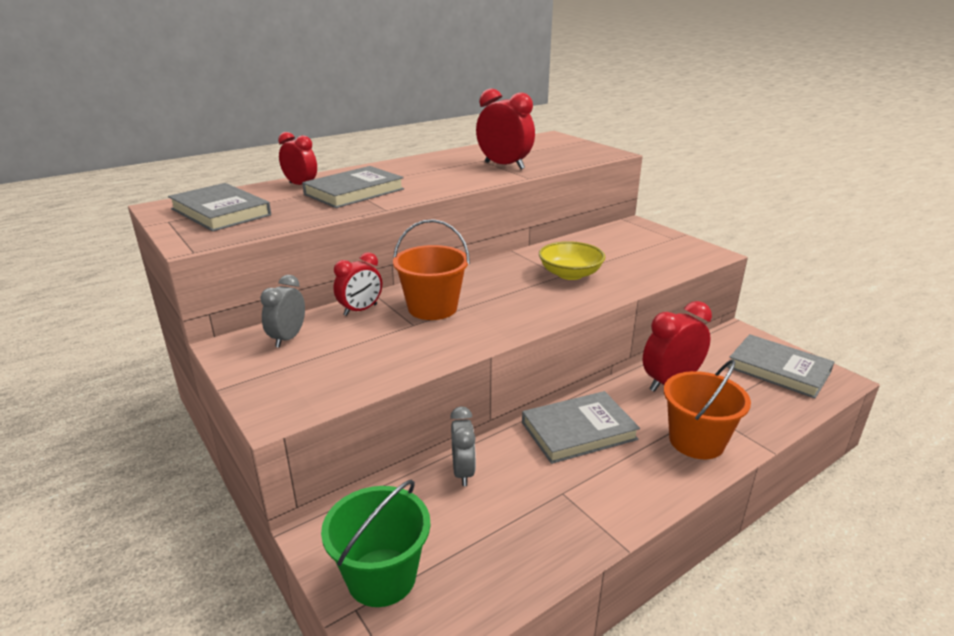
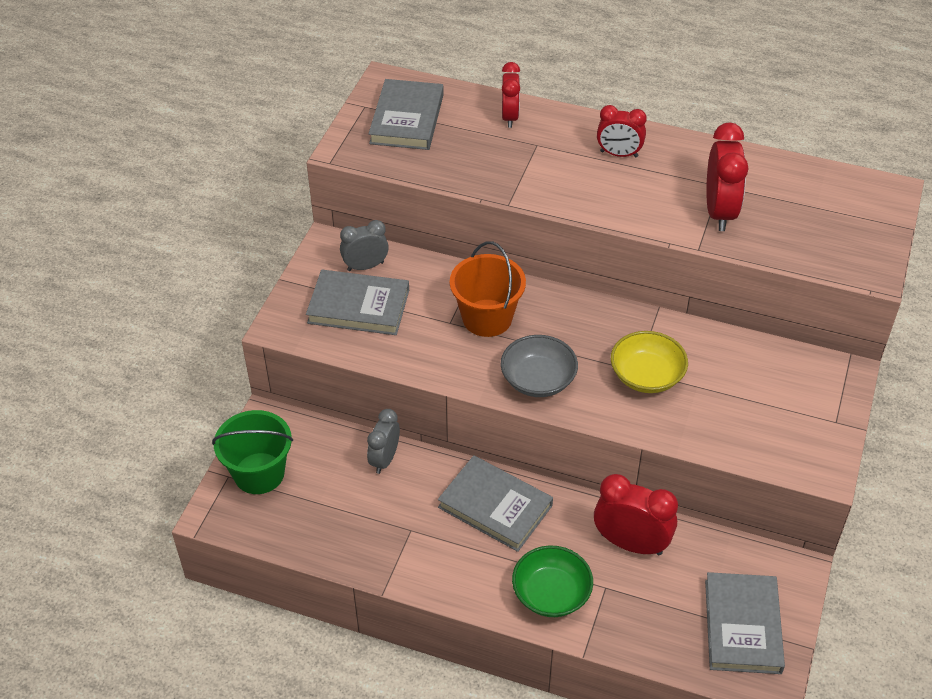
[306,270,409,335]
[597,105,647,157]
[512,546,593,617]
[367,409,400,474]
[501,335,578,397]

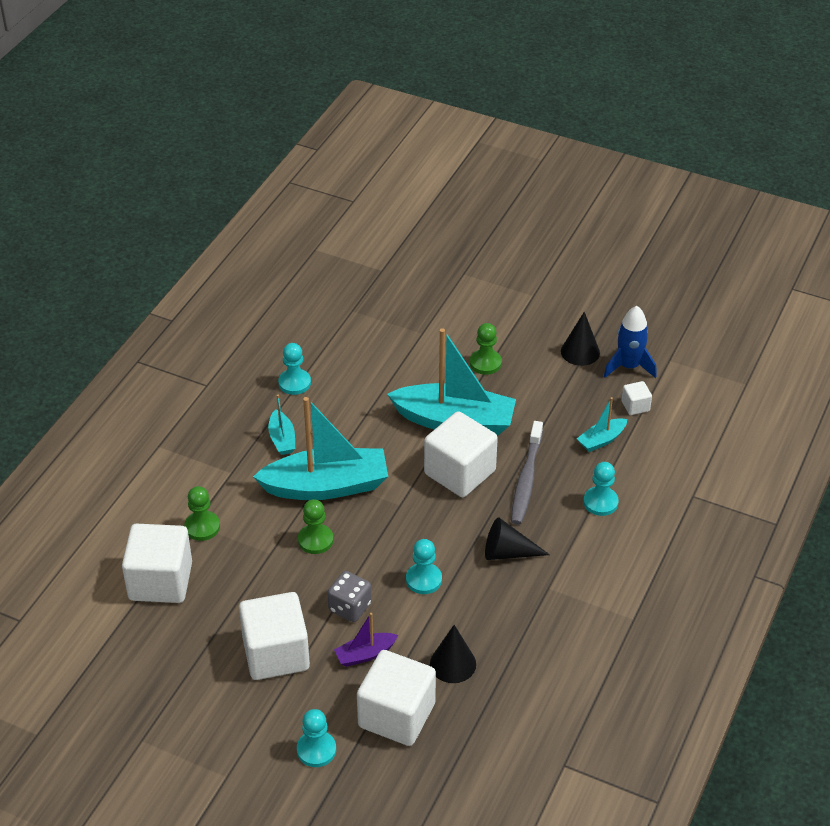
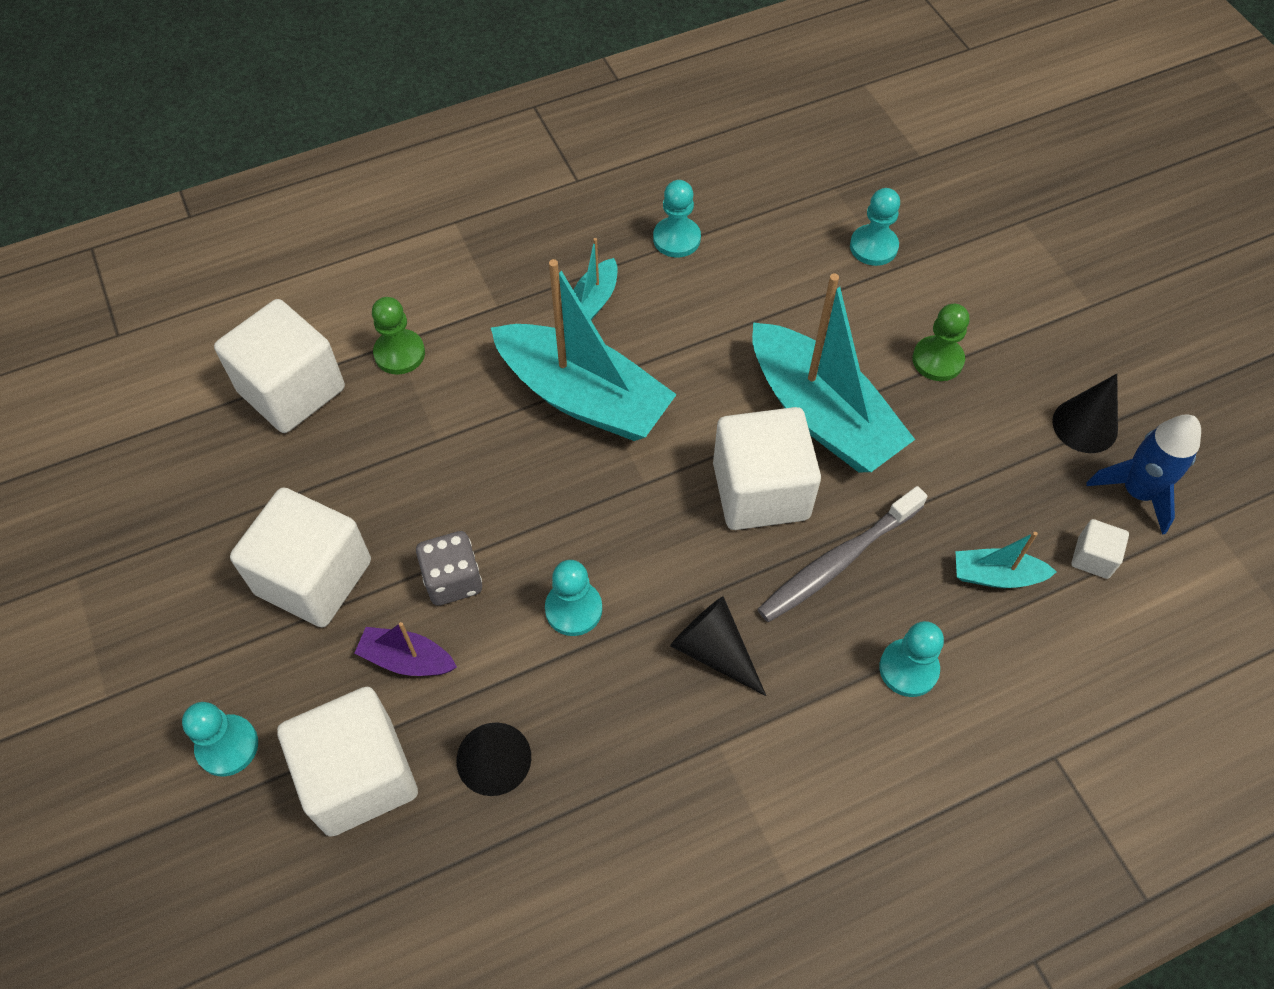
[298,499,334,554] (first image)
[850,188,900,266]

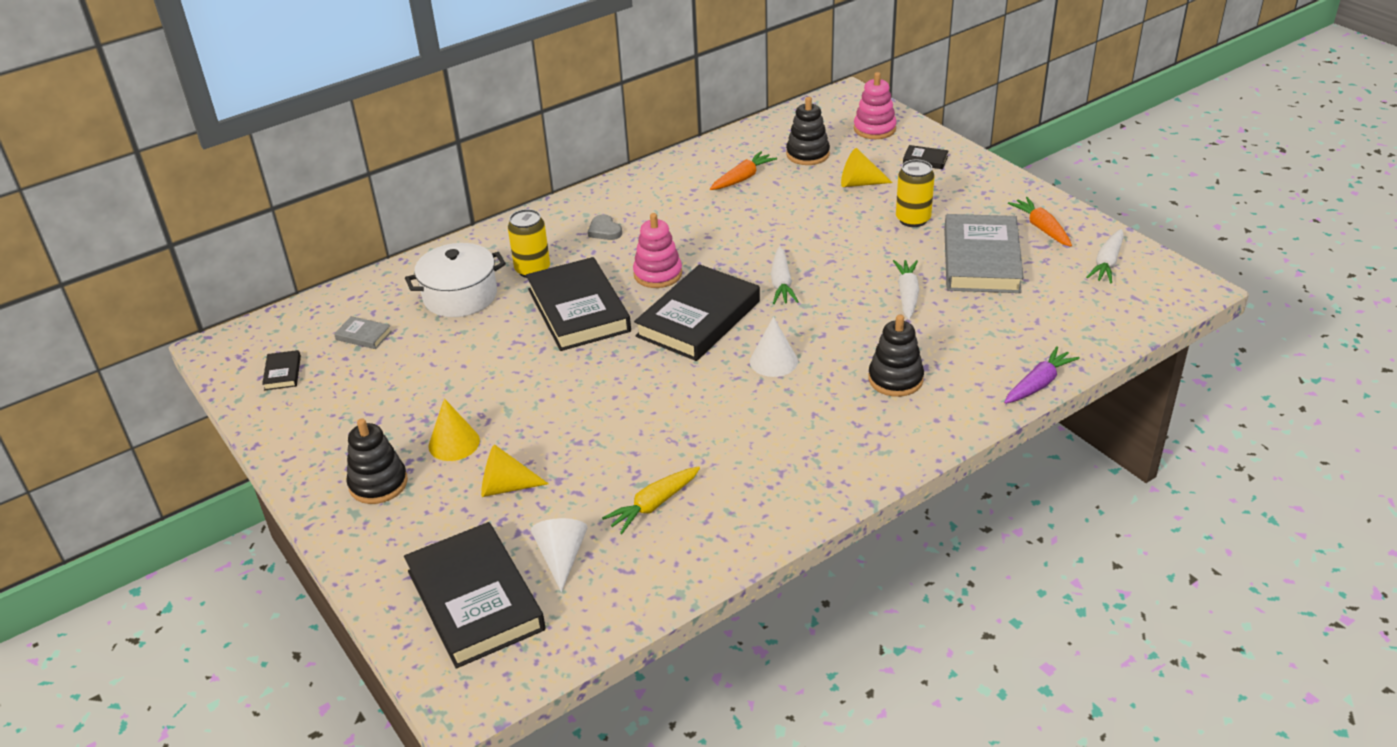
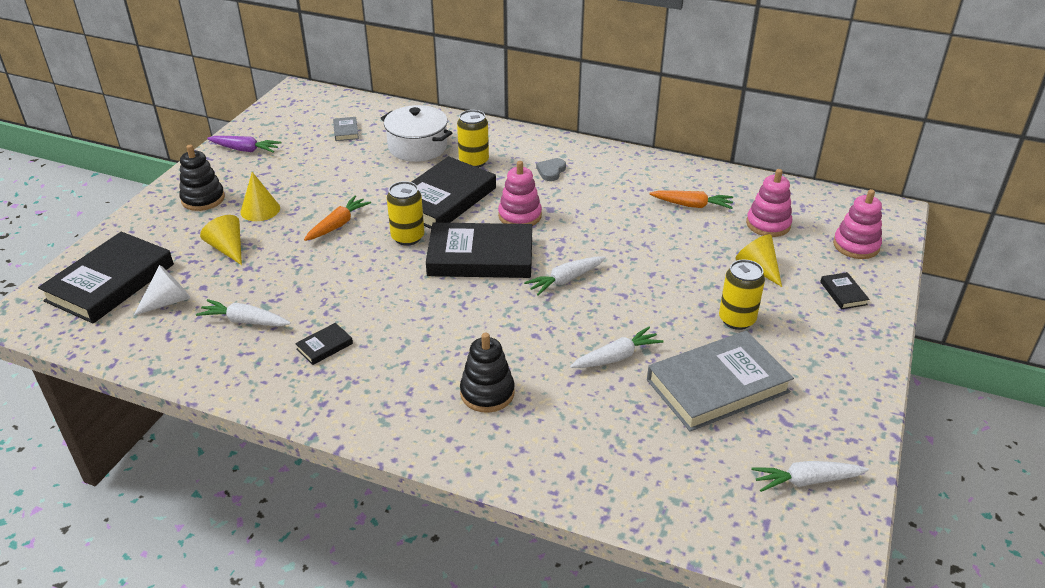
[746,169,792,237]
[304,196,371,241]
[750,317,798,377] (first image)
[207,136,281,153]
[295,323,353,365]
[196,299,291,326]
[387,181,424,246]

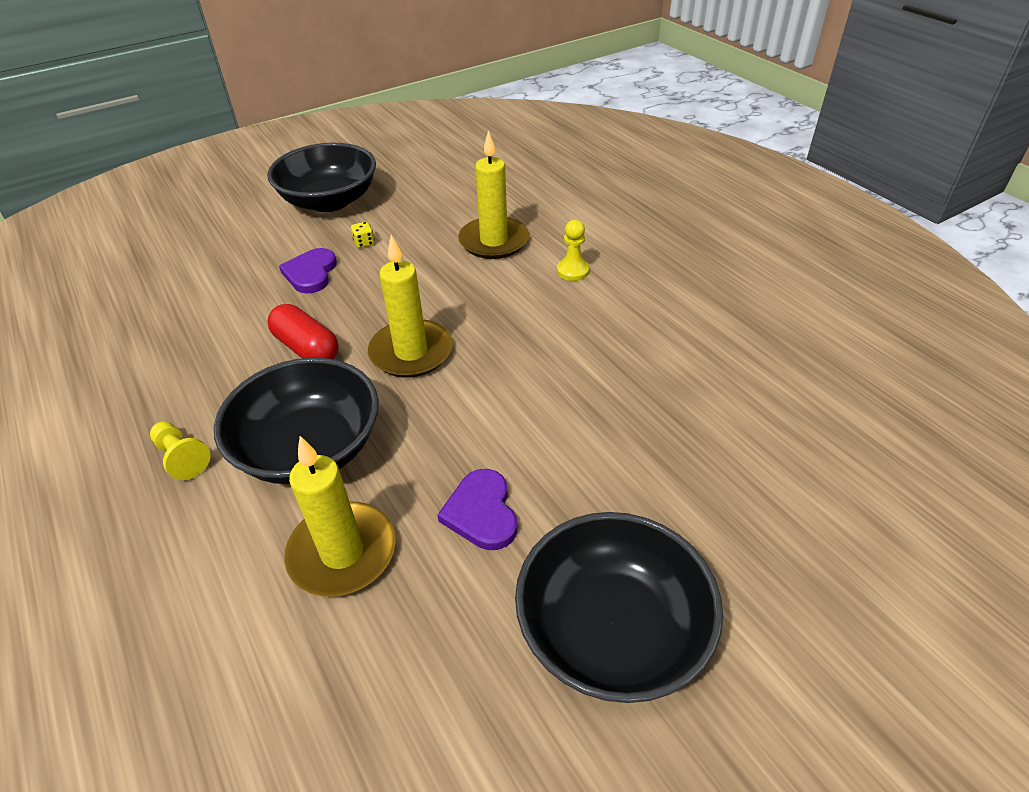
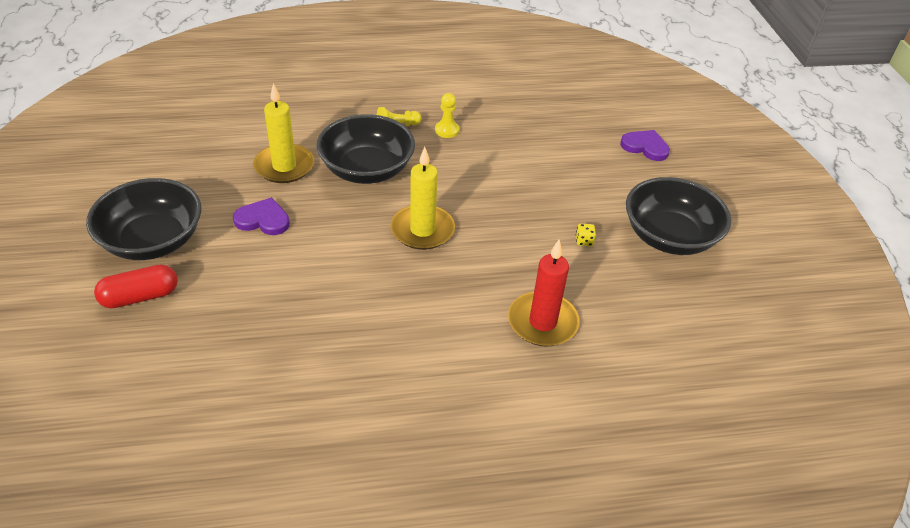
[508,240,580,347]
[435,93,459,138]
[620,130,670,161]
[94,264,178,308]

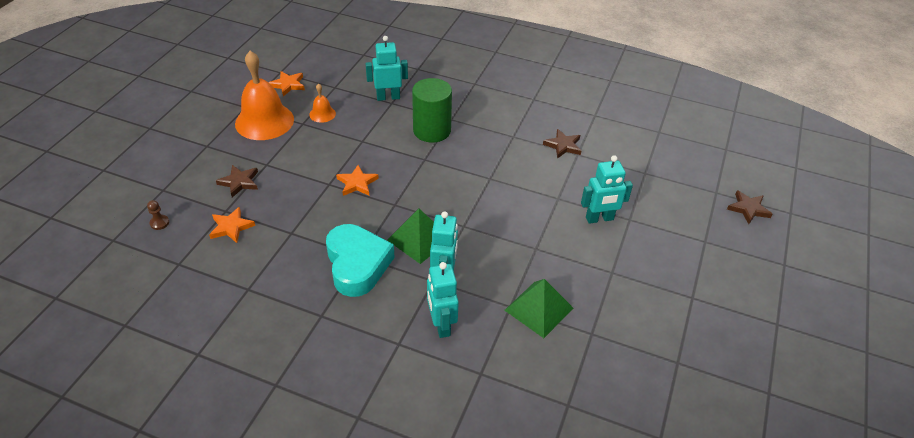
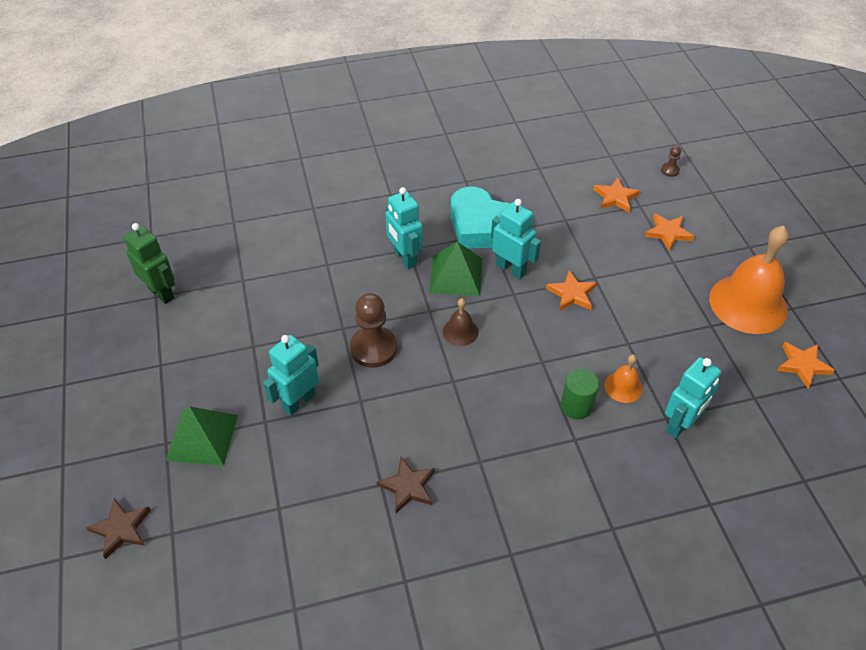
[561,369,599,419]
[605,354,643,403]
[644,213,694,251]
[491,199,541,279]
[165,406,238,466]
[124,223,175,304]
[350,293,397,368]
[443,298,478,346]

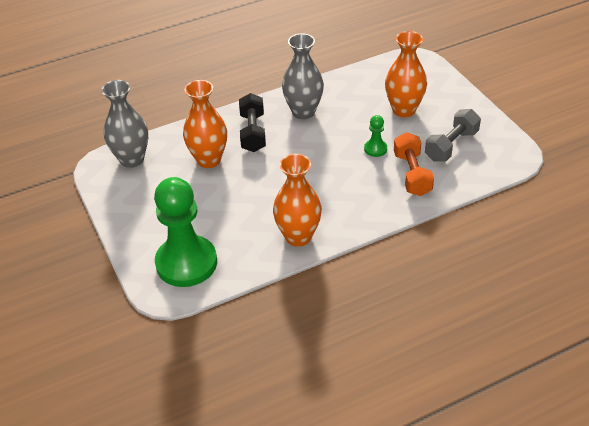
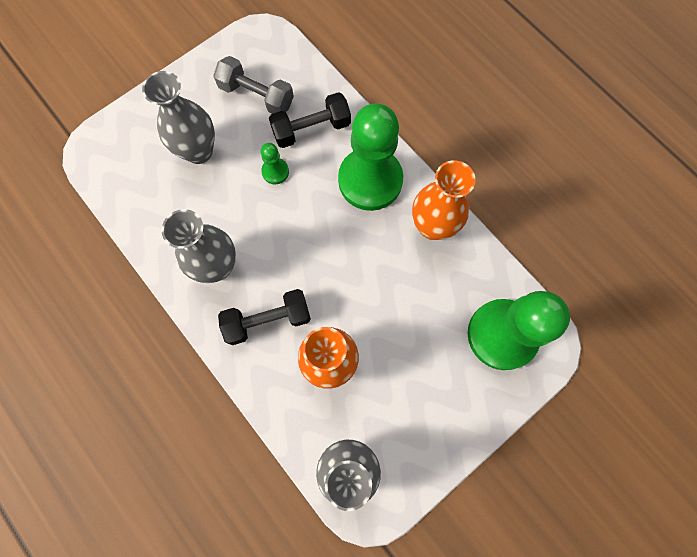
[142,71,215,164]
[269,92,351,148]
[338,103,403,211]

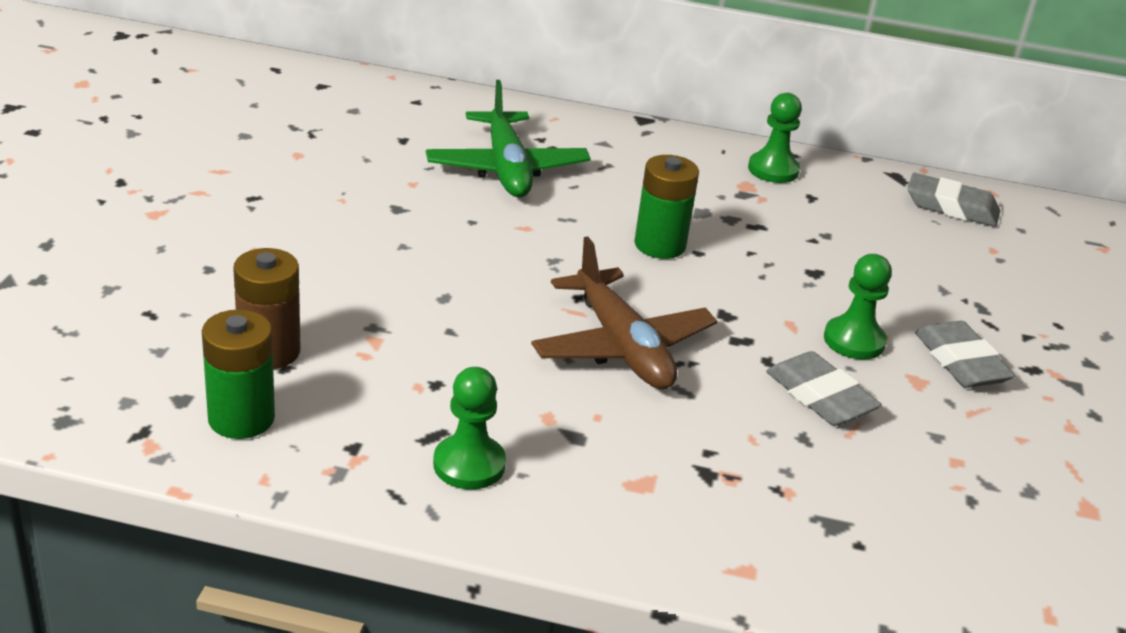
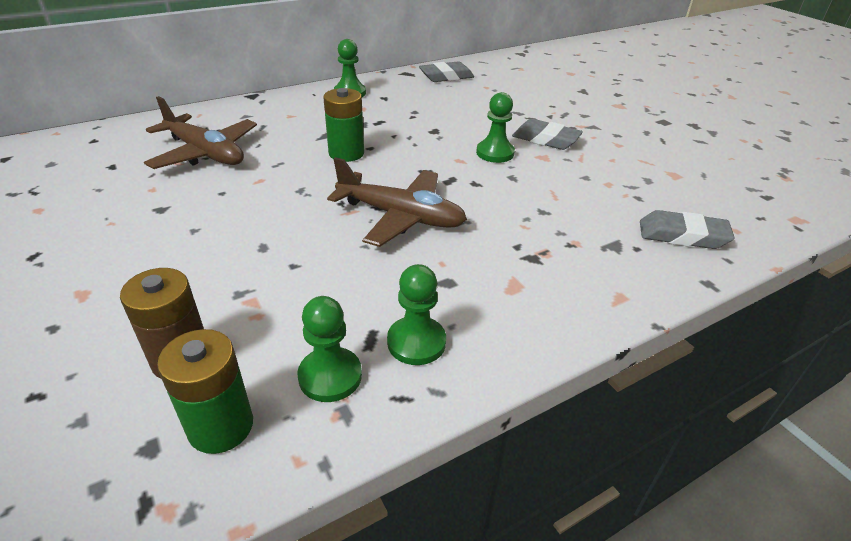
[144,96,257,169]
[640,210,735,249]
[297,296,362,402]

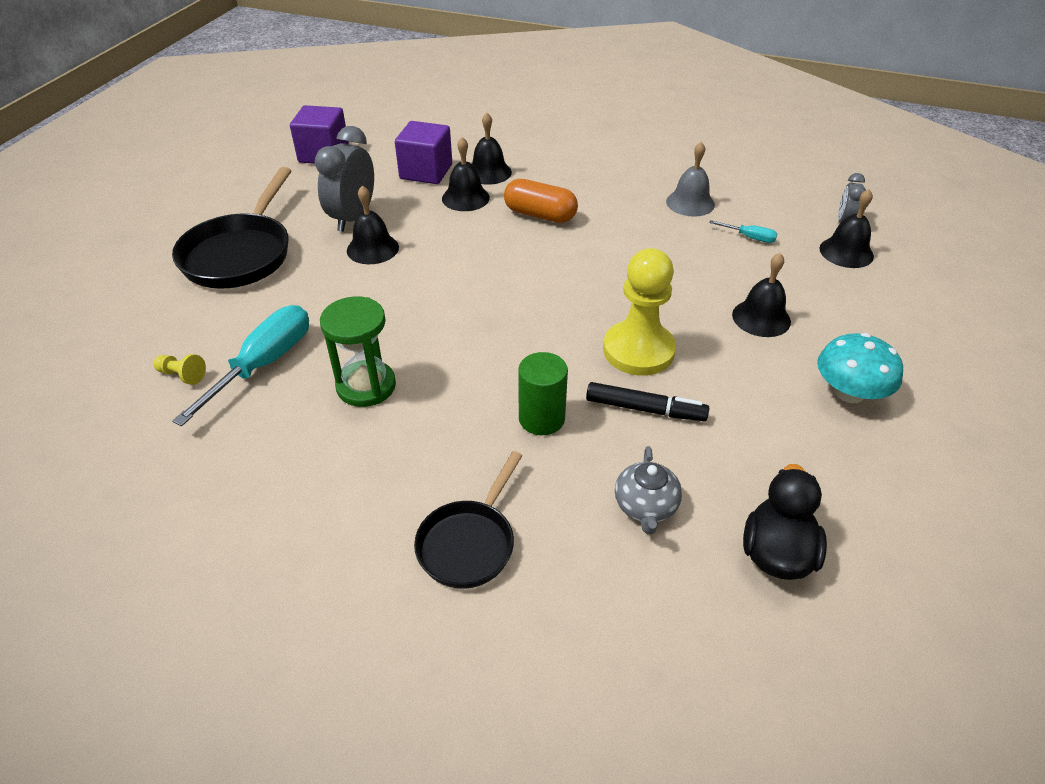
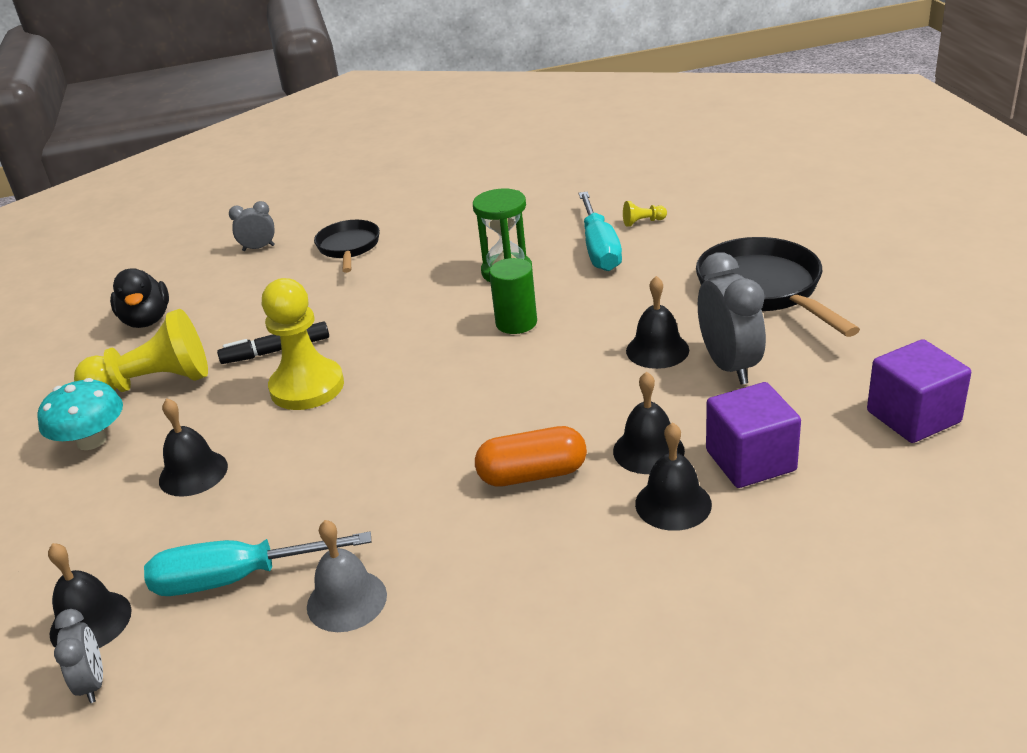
[144,532,371,596]
[489,258,537,334]
[615,446,682,534] (first image)
[229,201,275,251]
[74,309,208,392]

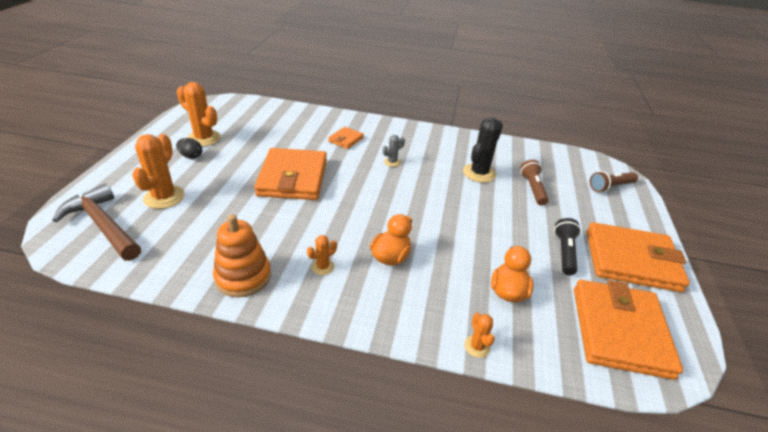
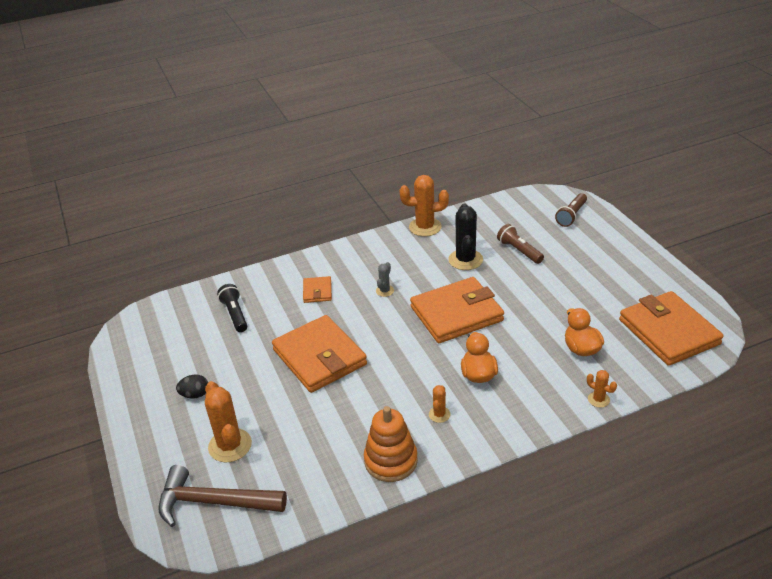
[400,175,449,237]
[217,284,247,332]
[410,277,504,343]

